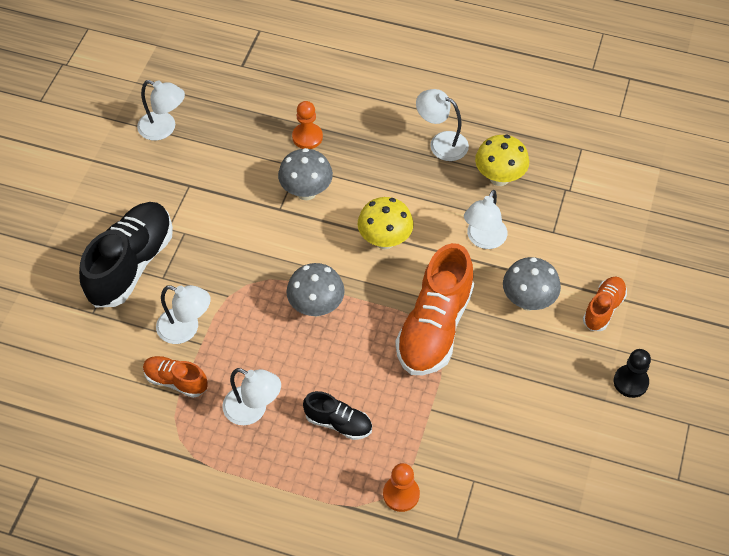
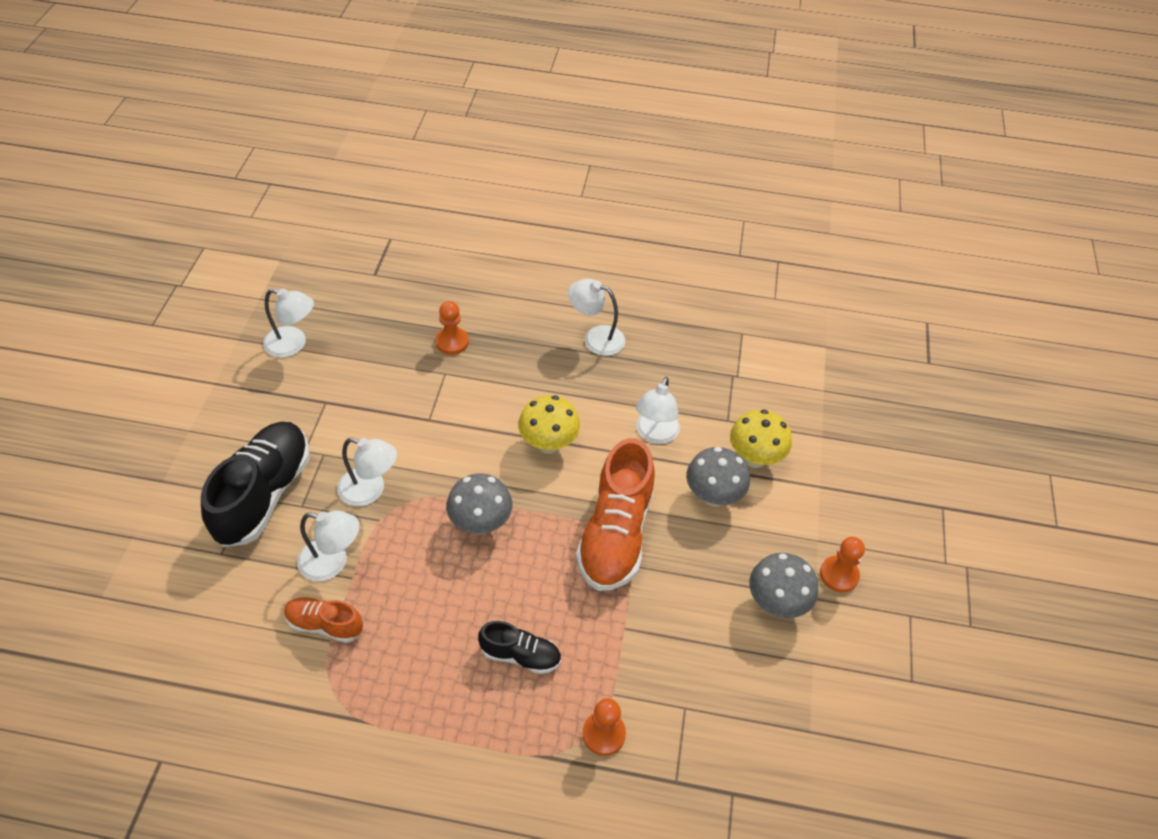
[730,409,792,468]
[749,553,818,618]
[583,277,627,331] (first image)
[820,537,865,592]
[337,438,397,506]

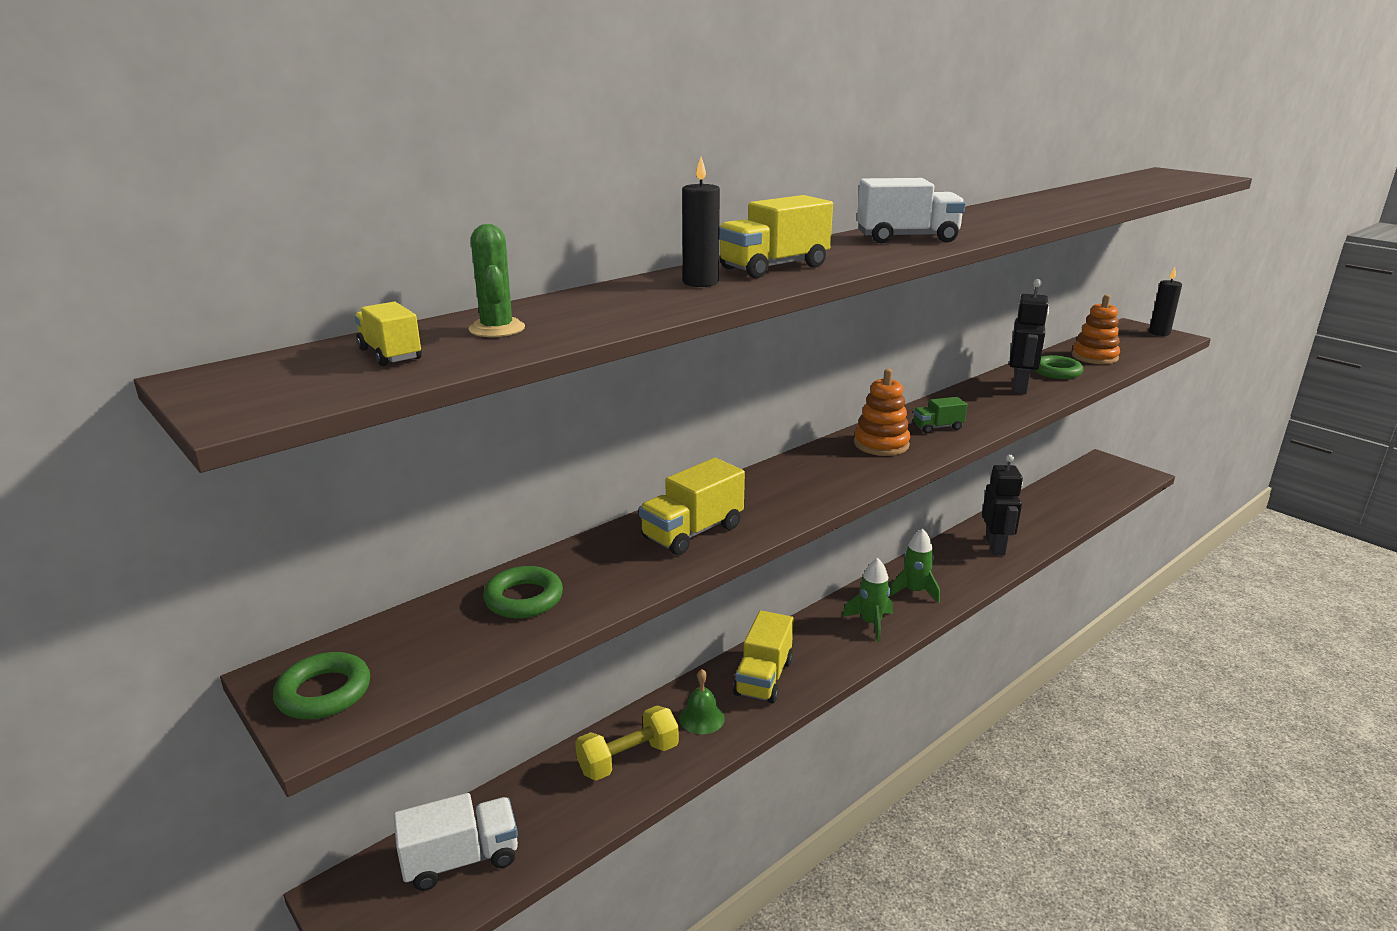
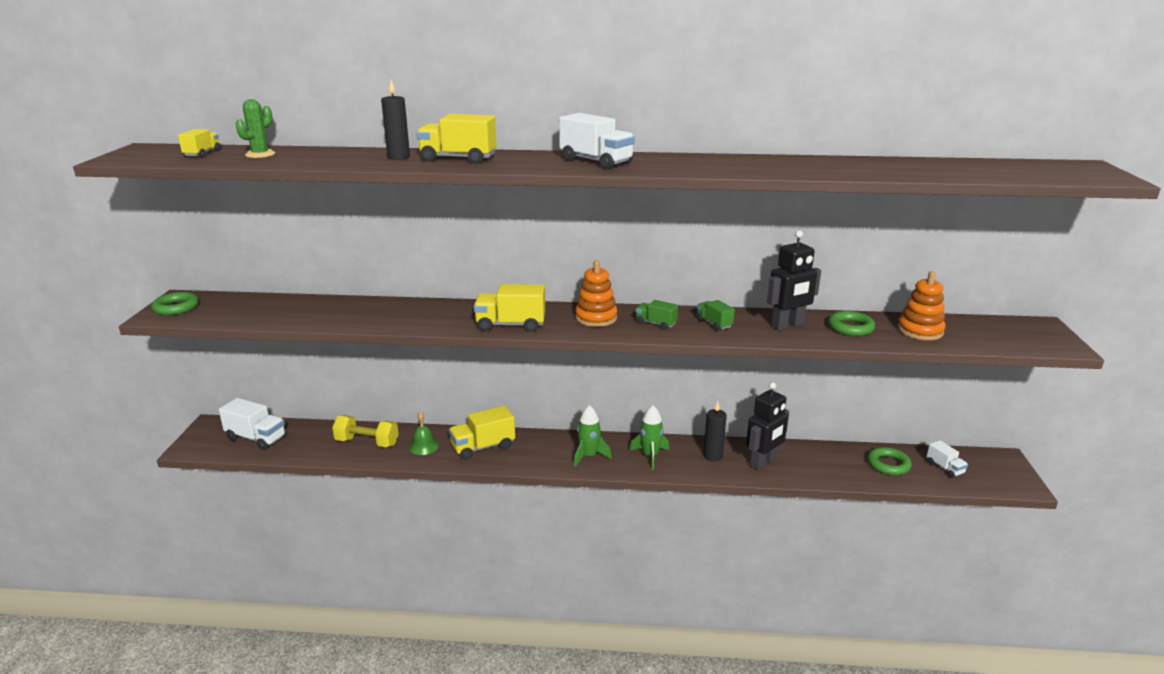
[703,401,727,461]
[474,284,545,332]
[867,447,912,475]
[696,300,735,331]
[927,440,968,478]

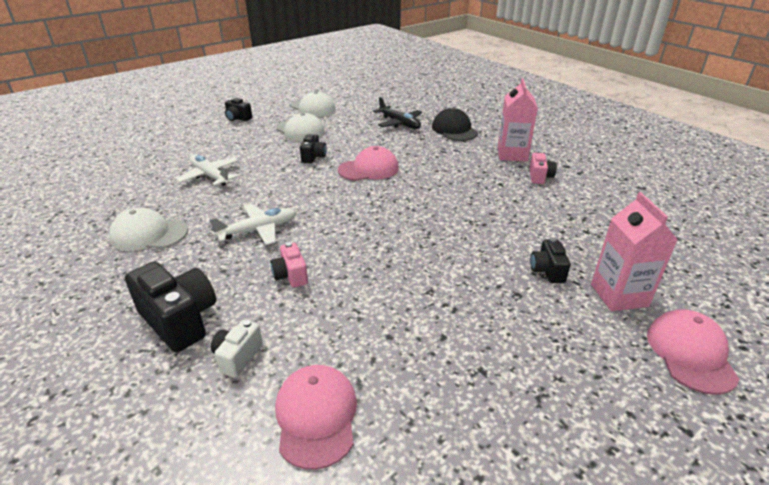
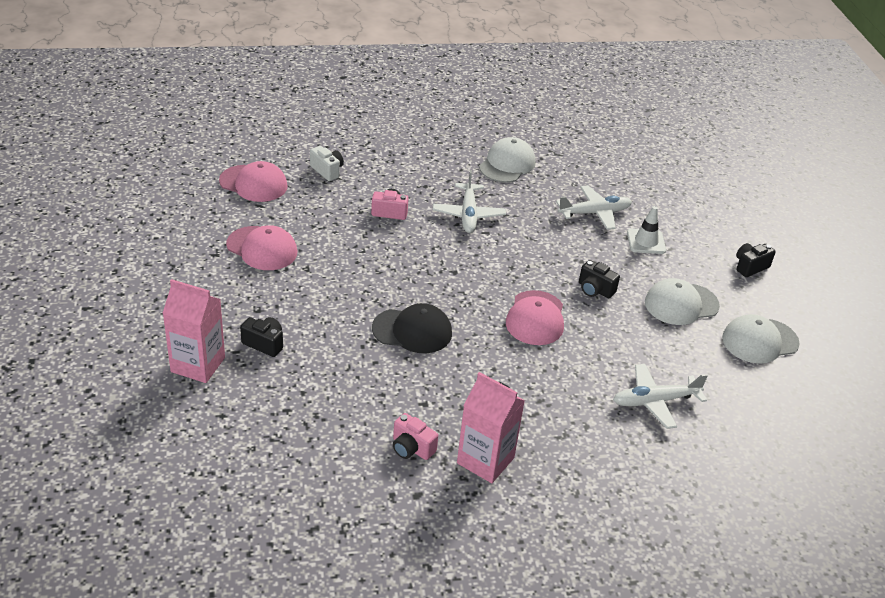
[613,364,708,429]
[372,303,452,353]
[125,261,216,353] (first image)
[226,225,297,270]
[627,206,666,254]

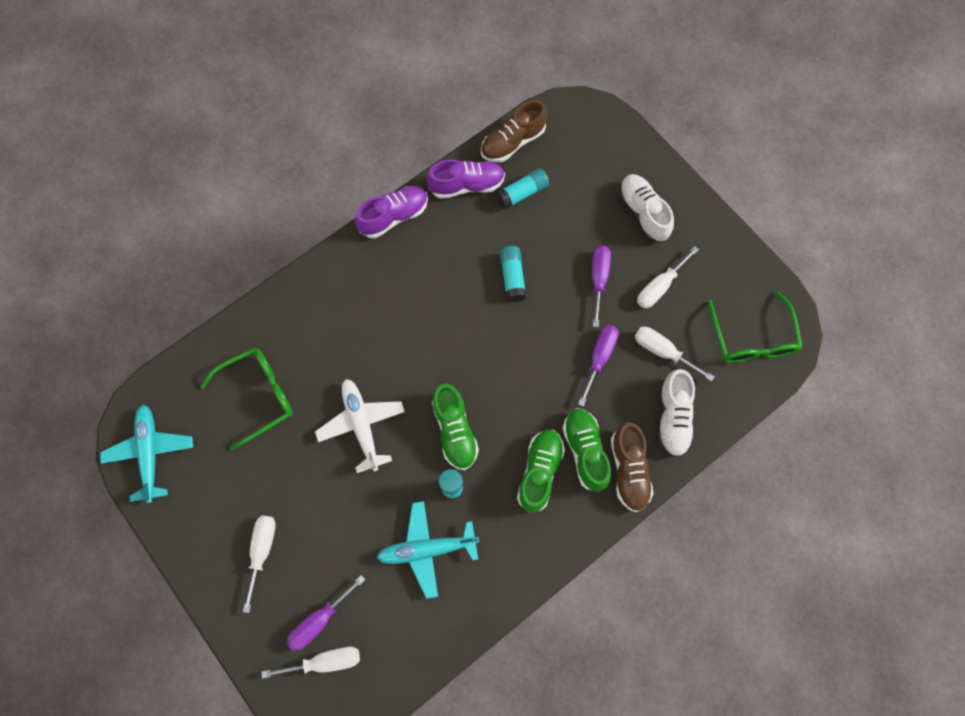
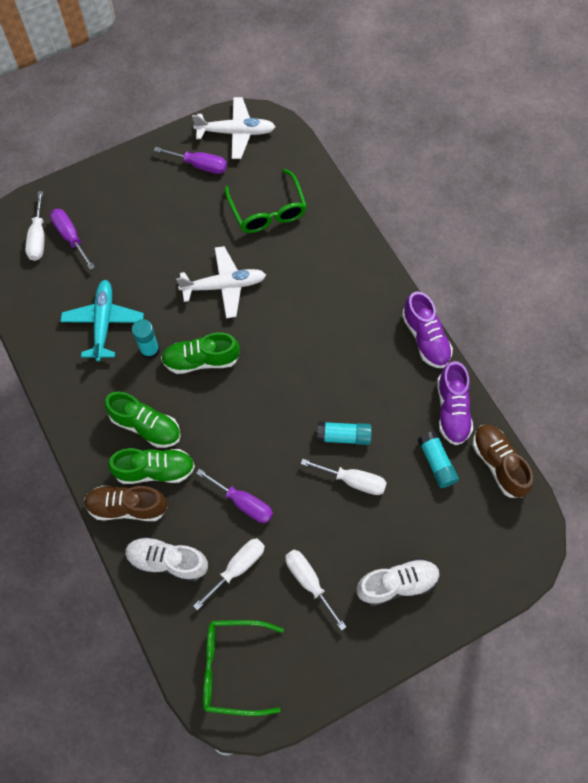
[154,147,227,174]
[192,97,276,159]
[301,459,387,495]

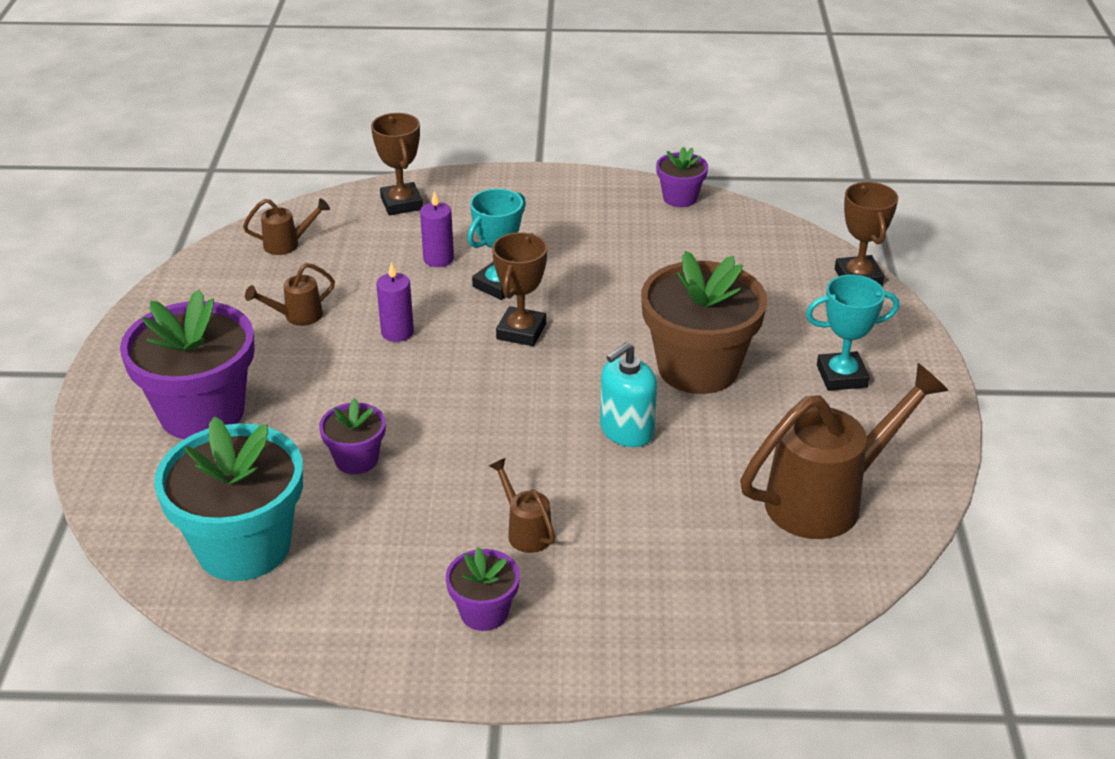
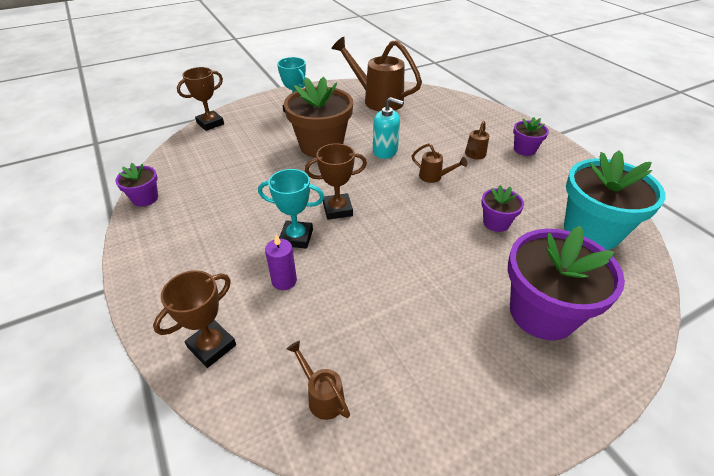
[376,262,414,342] (first image)
[412,143,467,183]

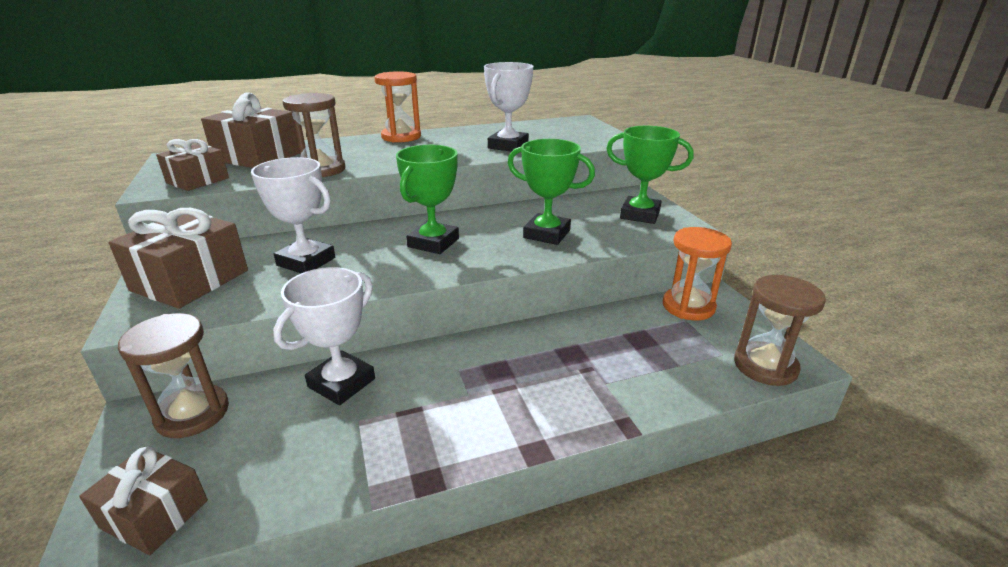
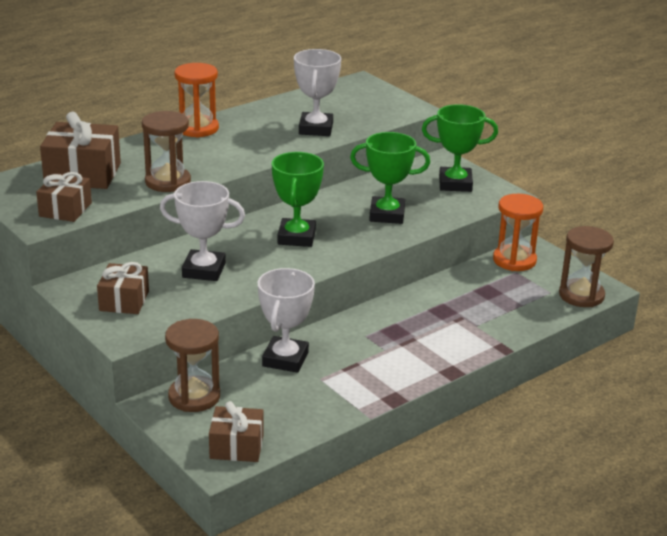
[97,262,149,314]

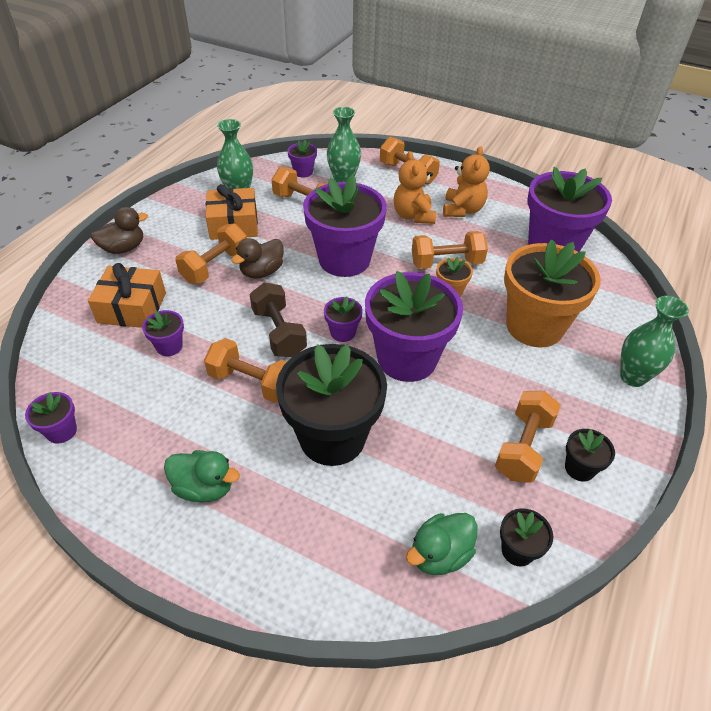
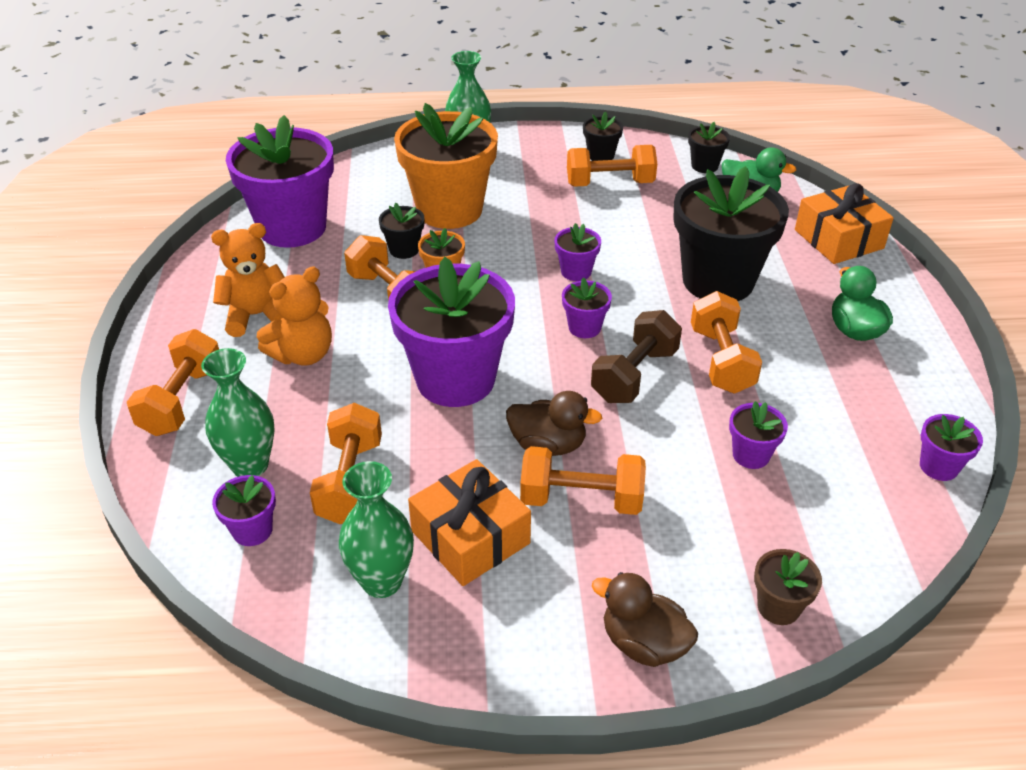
[795,183,894,264]
[554,223,601,281]
[379,203,425,259]
[754,549,822,625]

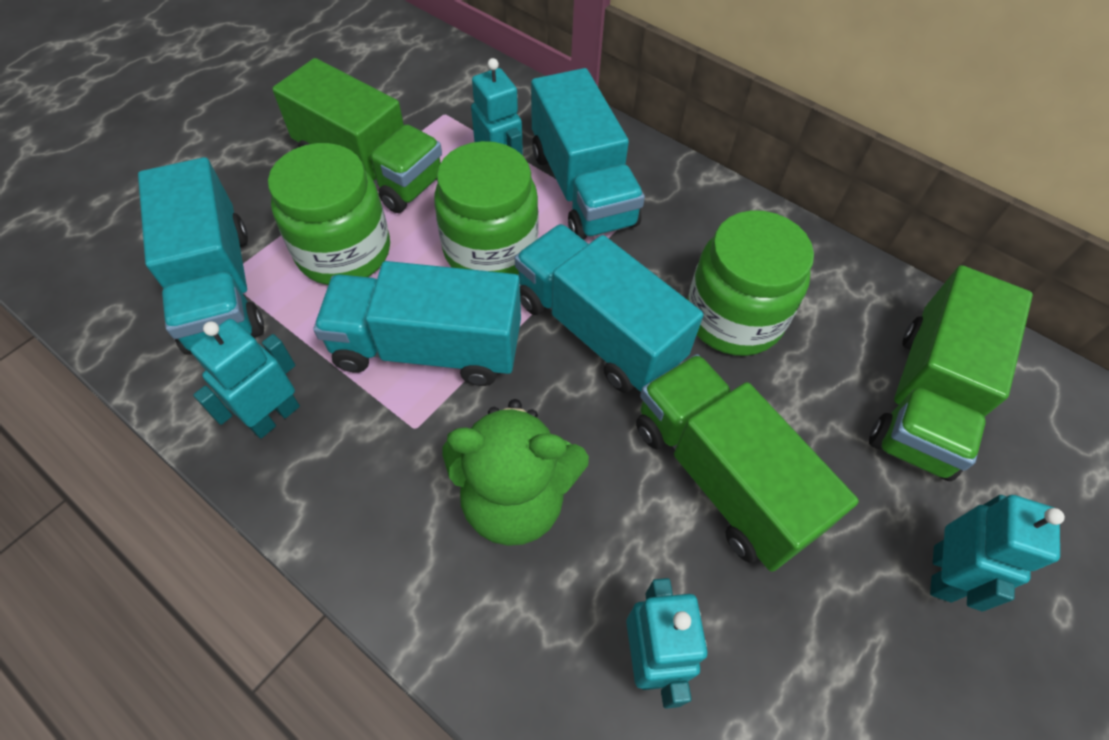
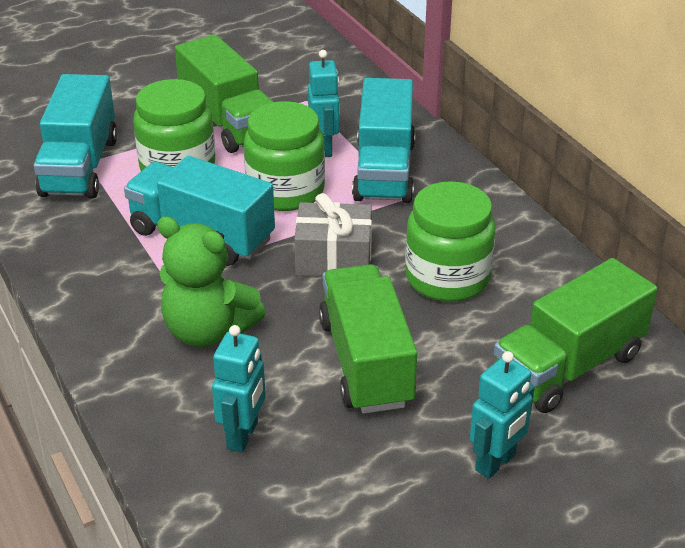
[294,193,372,276]
[190,319,300,438] (first image)

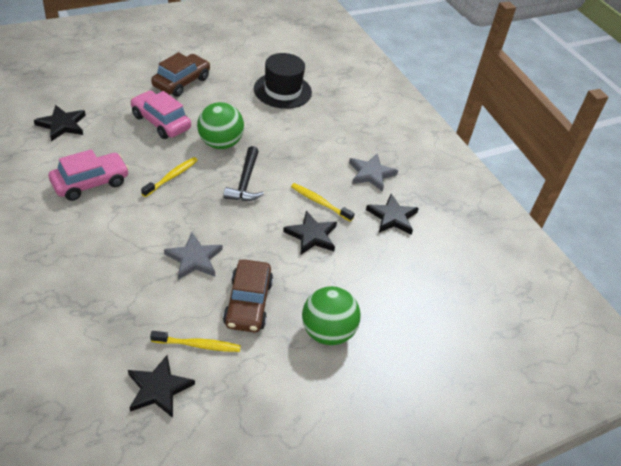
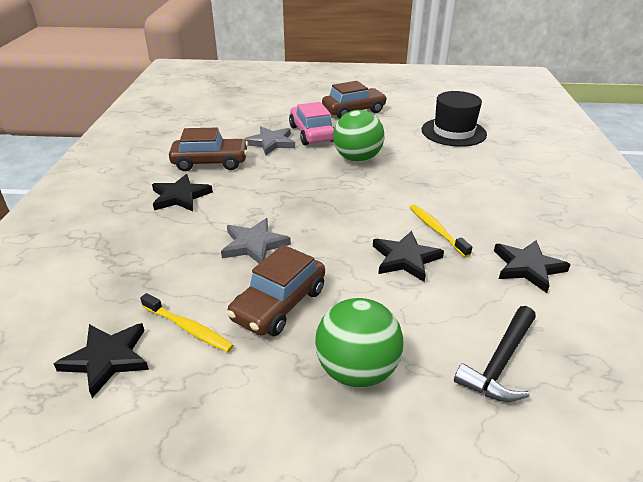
[152,174,213,211]
[454,306,536,402]
[169,128,248,171]
[244,126,295,155]
[141,157,198,197] (first image)

